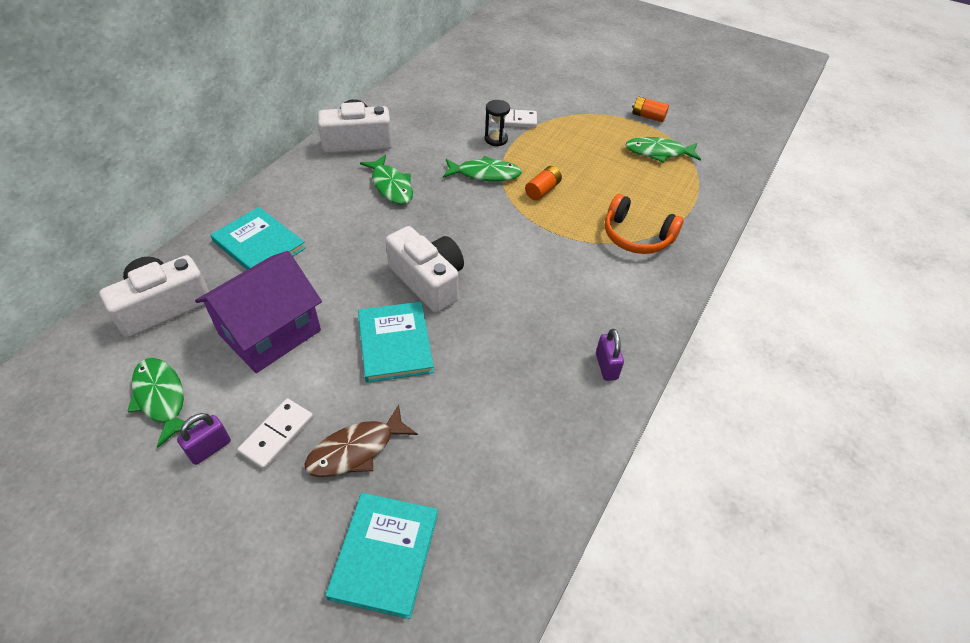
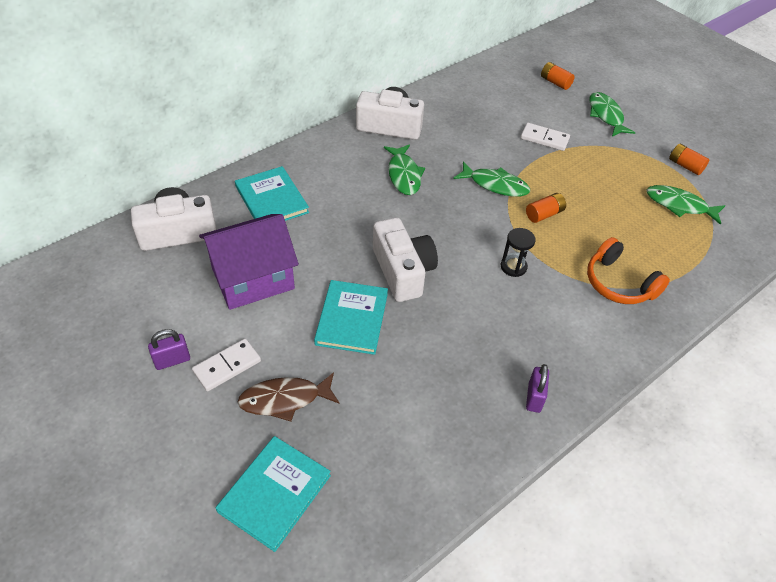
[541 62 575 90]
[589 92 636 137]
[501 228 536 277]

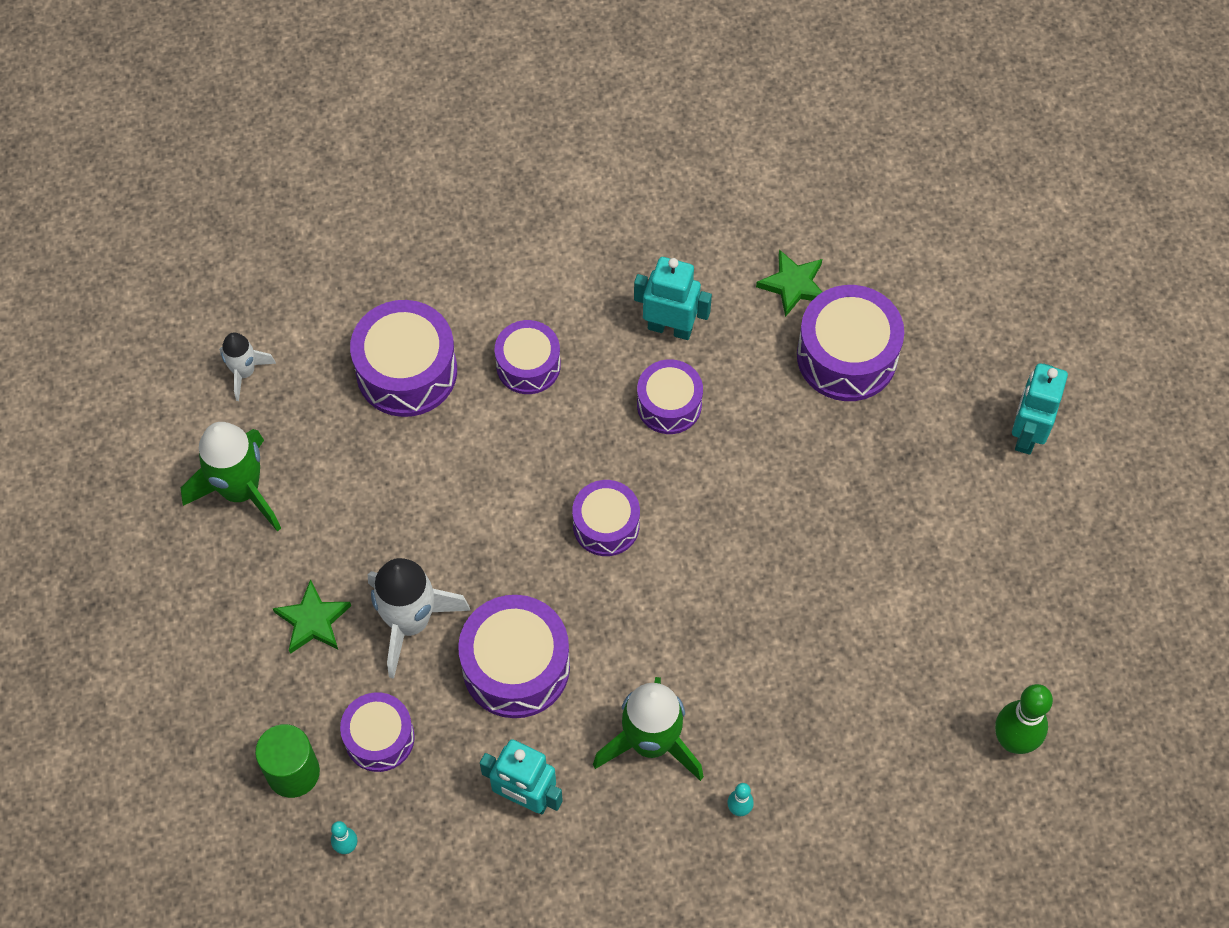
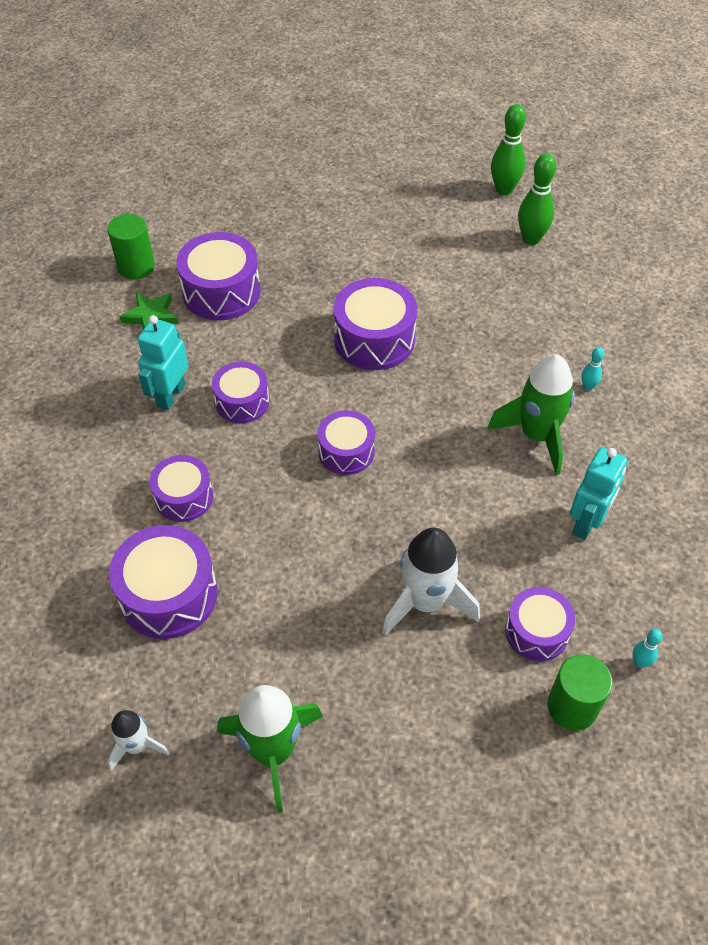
[273 579 351 654] (first image)
[1012 363 1068 455] (first image)
[107 214 155 279]
[491 104 526 195]
[333 278 417 370]

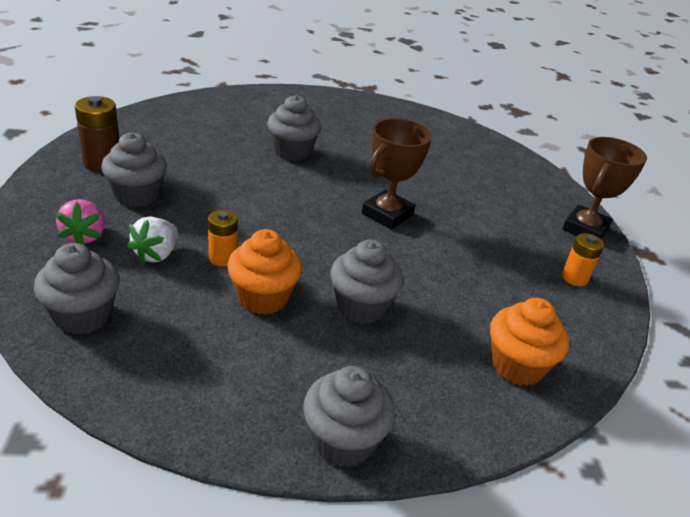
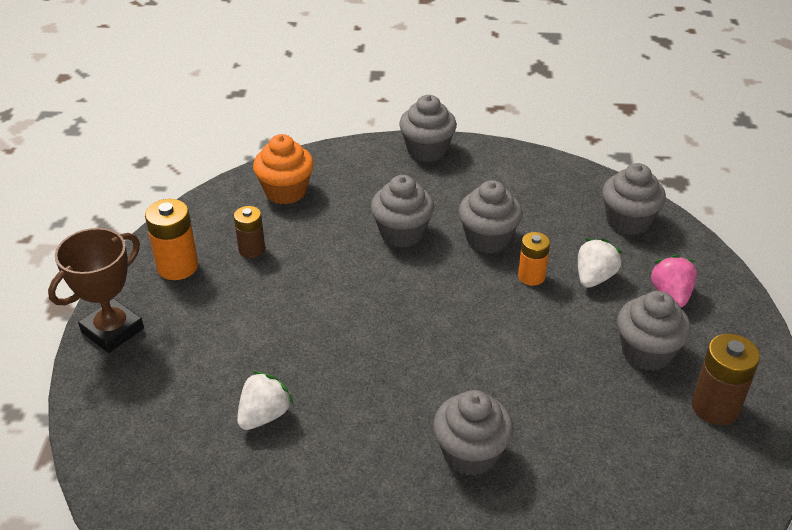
[362 118 432 229] (first image)
[234 206 265 258]
[237 371 294 430]
[458 180 523 254]
[145 199 198 280]

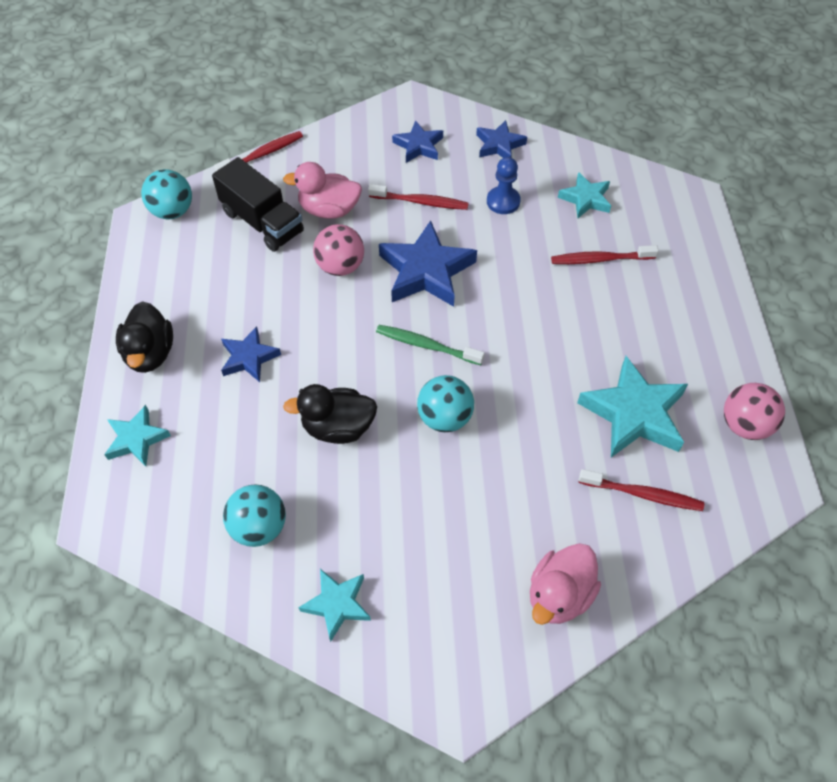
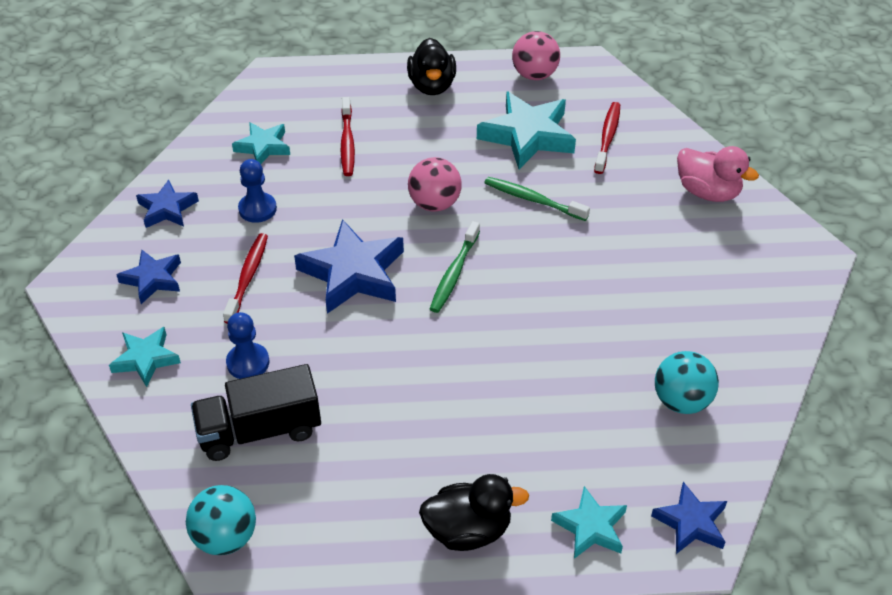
[214 131 303 171] (first image)
[417 375 474 432] (first image)
[484 177 590 221]
[651 482 727 554]
[407 38 456 95]
[109 327 181 387]
[408 157 461 212]
[226 312 270 379]
[191 364 321 461]

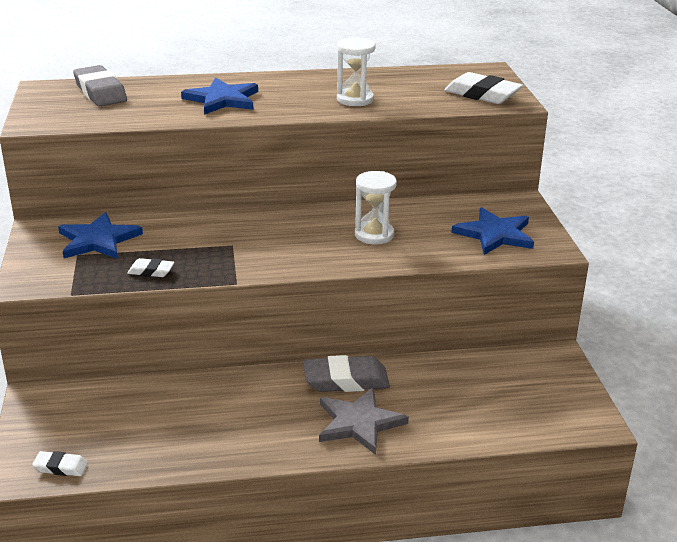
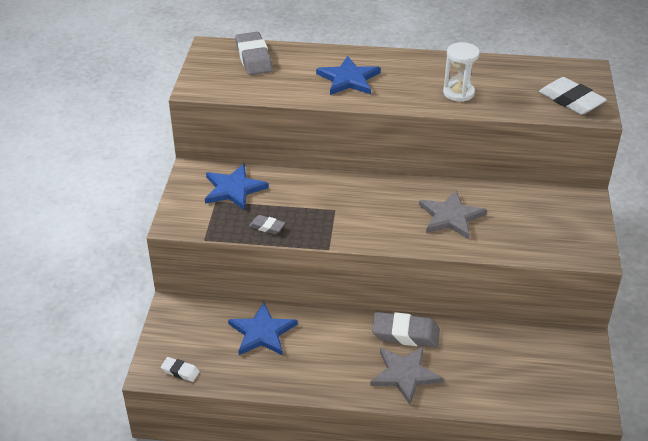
[228 302 297 355]
[419 190 487 239]
[249 215 285 234]

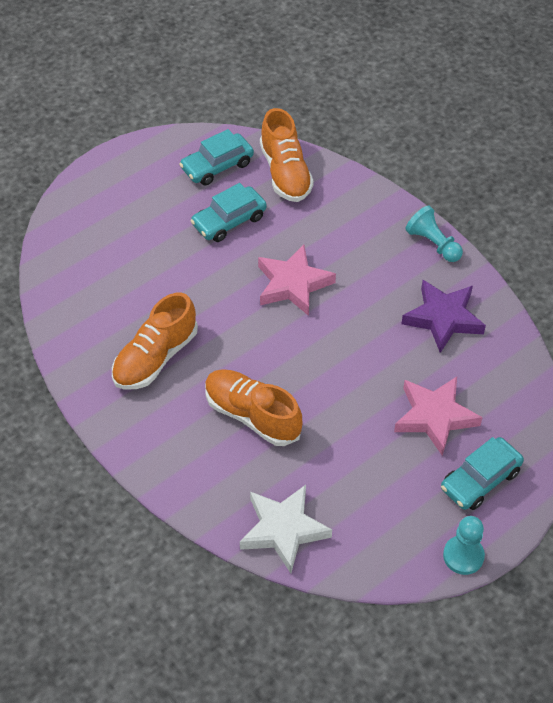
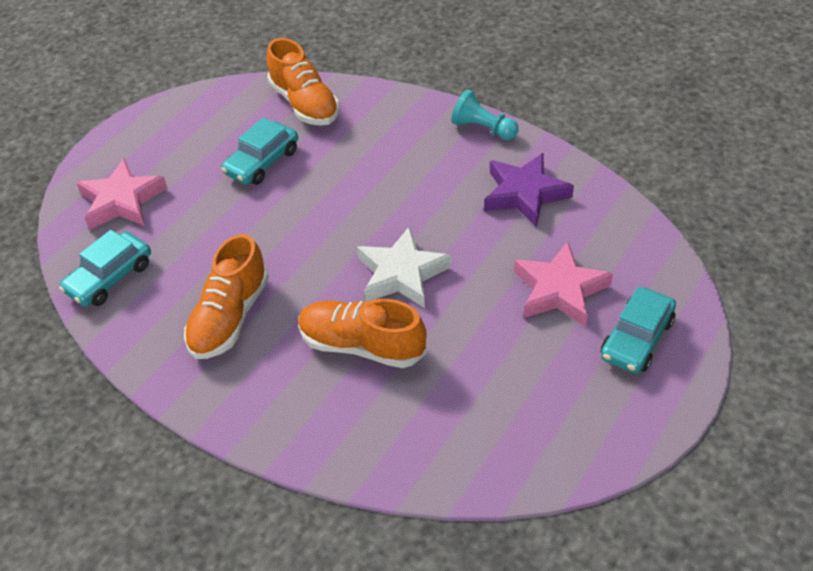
[443 516 485 575] (first image)
[59 230 151 306]
[357 226 452 308]
[76 158 167 230]

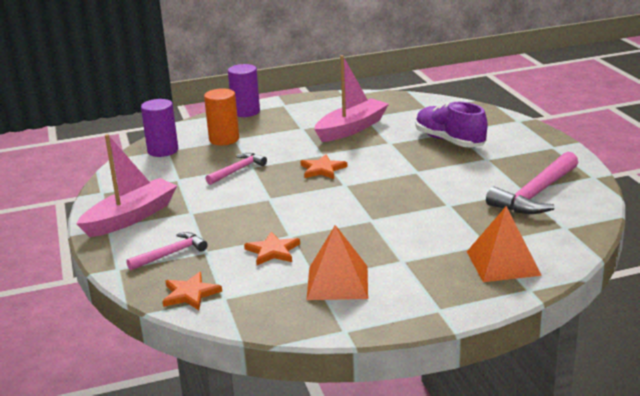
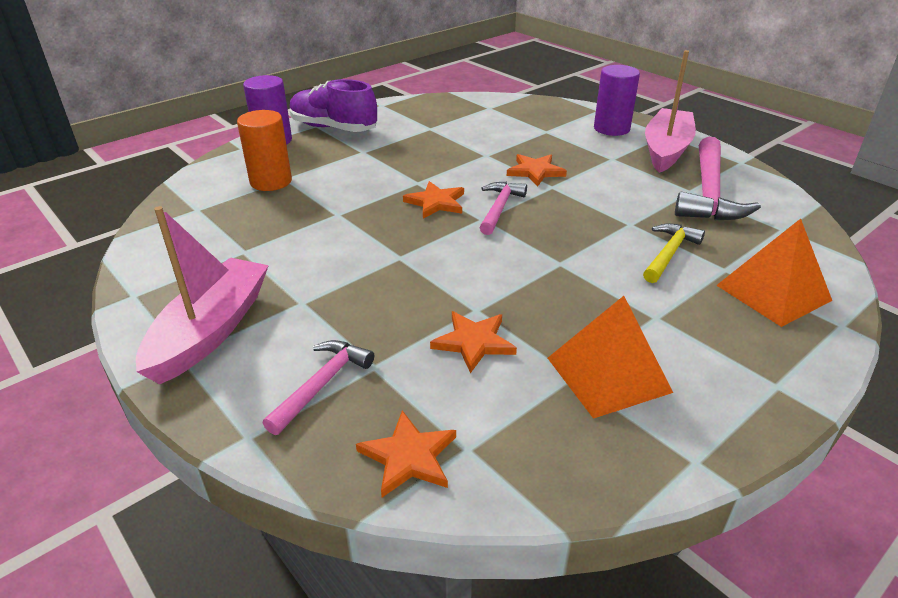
[507 154 567 186]
[643 223 705 283]
[594 65 640 136]
[480 182 527 235]
[645 50 696 173]
[290 79 377 132]

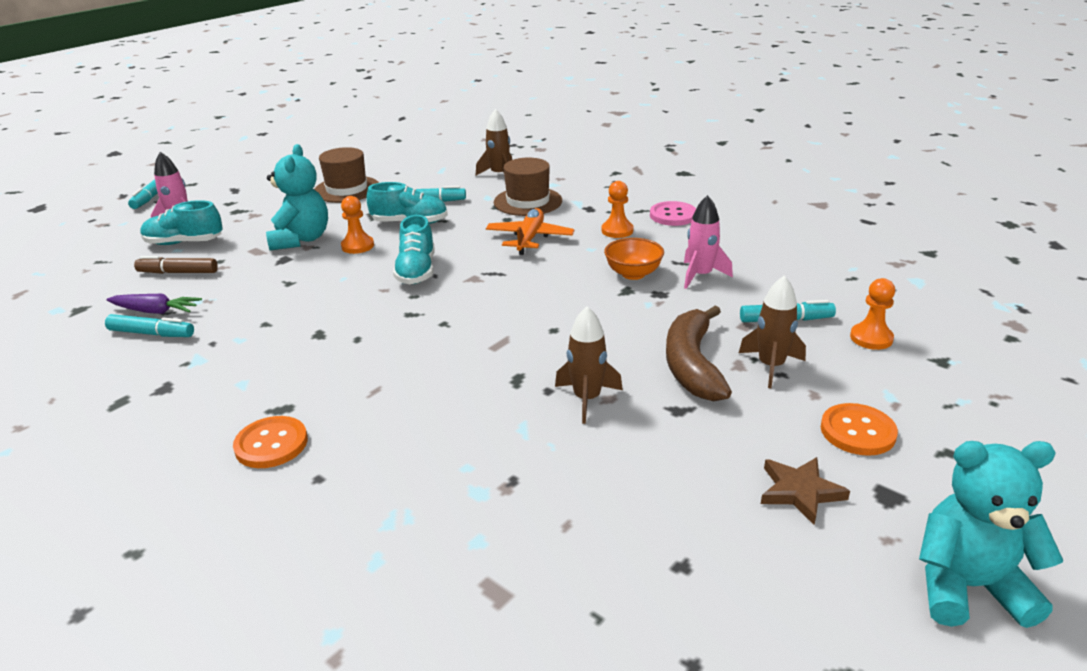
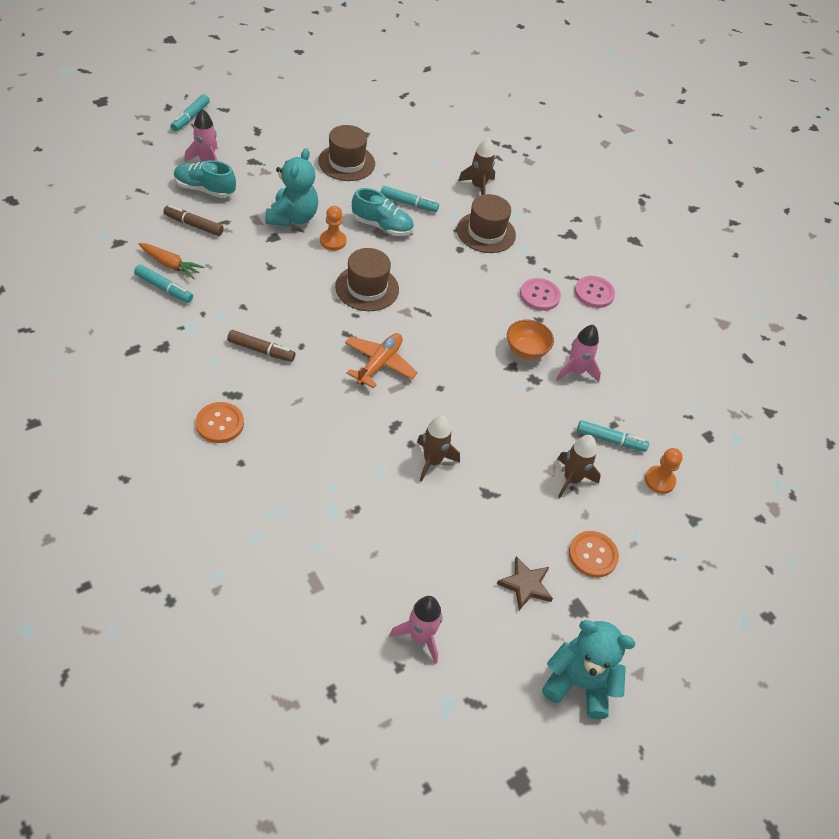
[666 305 732 401] (first image)
[227 330 295 362]
[389 596 442 664]
[345 333 418 388]
[335 248 399 311]
[520 278 561 311]
[139 243 204 279]

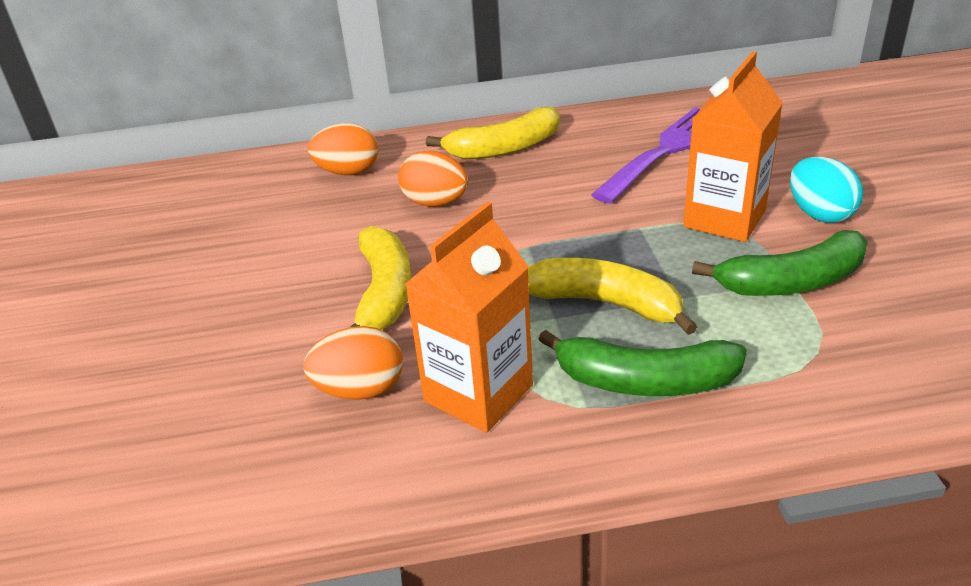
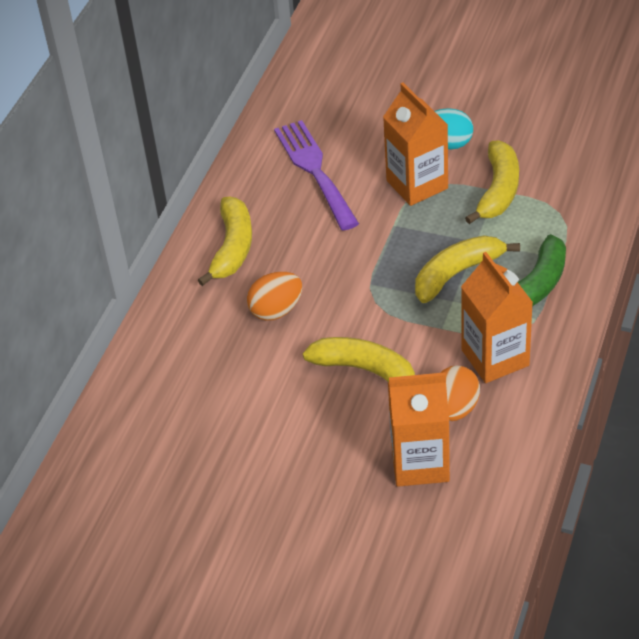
[308 123 378 175] (first image)
[388 372 450 487]
[465 140 519 224]

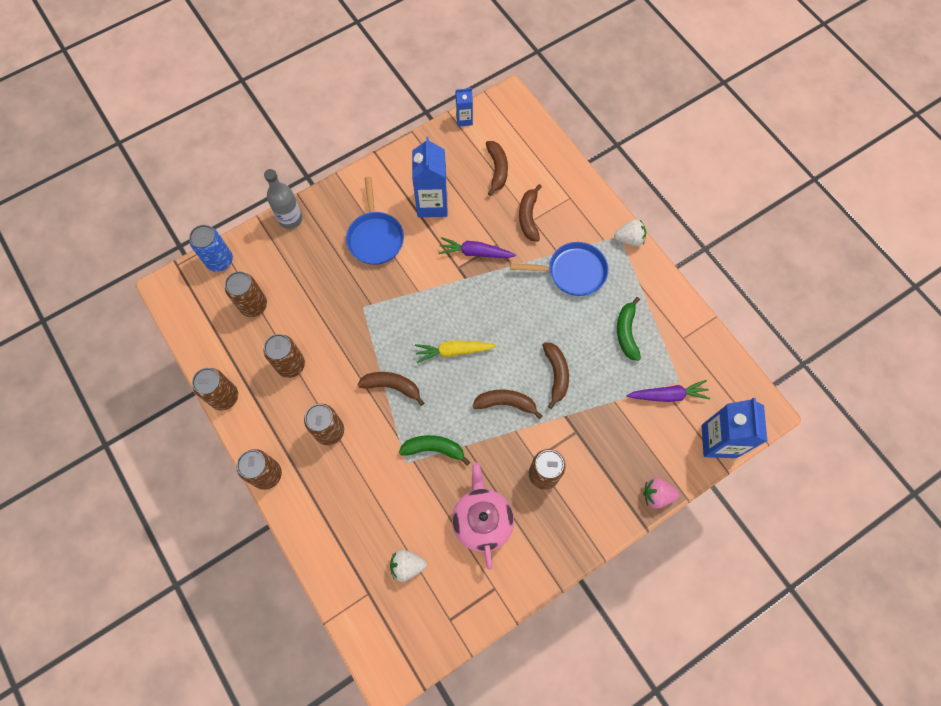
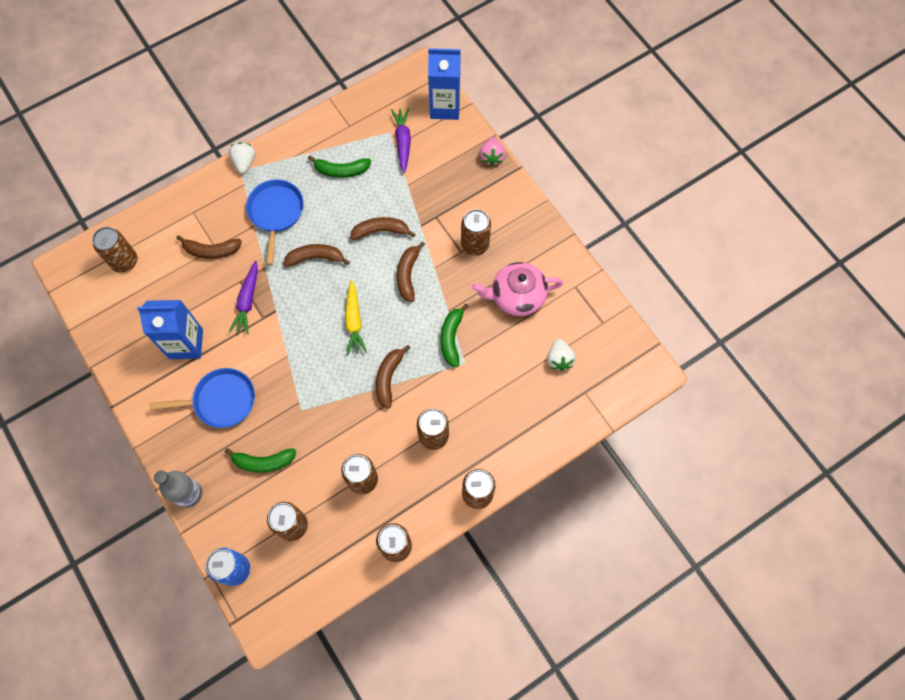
[455 88 473 127] (first image)
[92 227 137 273]
[225 448 296 473]
[283 244 350 267]

